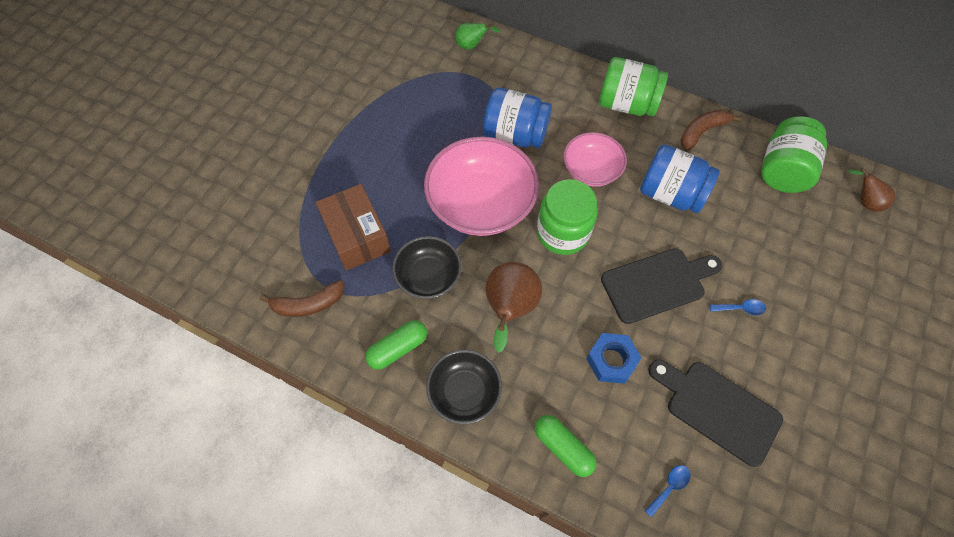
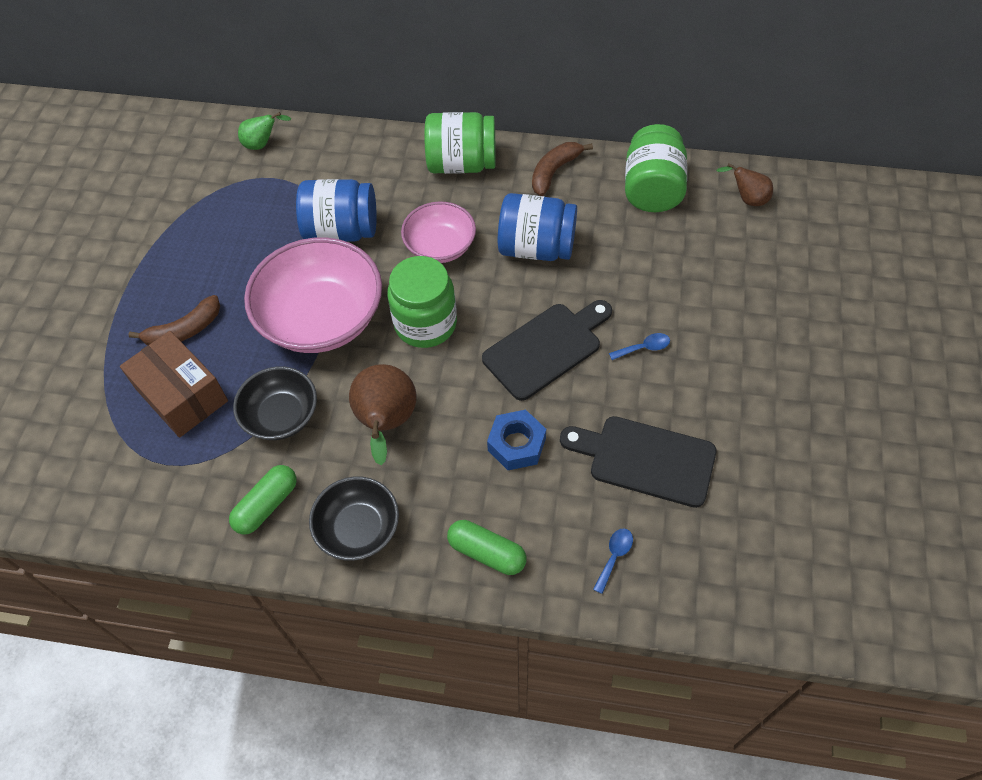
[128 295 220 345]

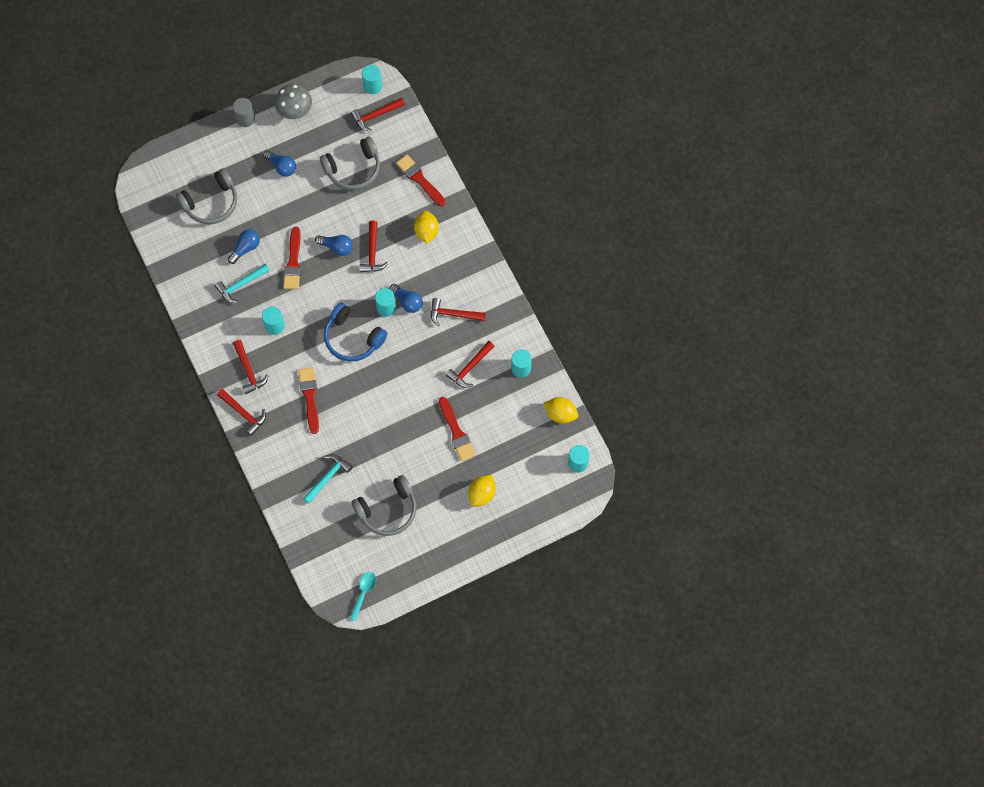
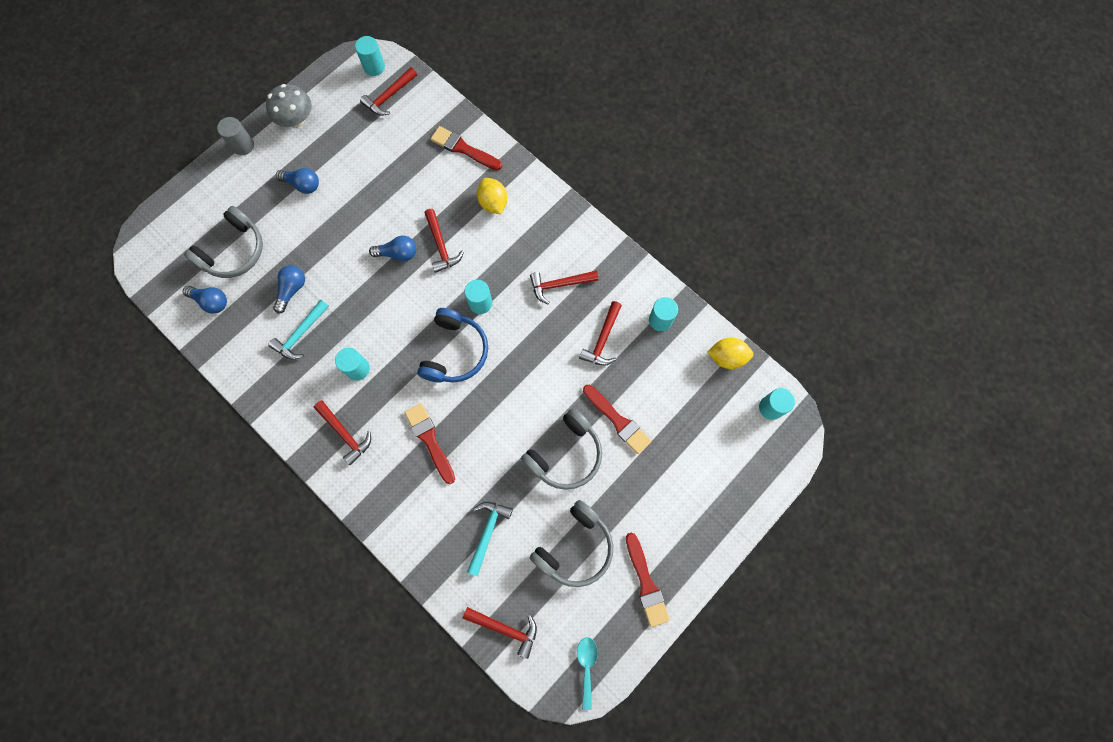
[468 475 496 507] (first image)
[463 607 537 659]
[626 533 670 627]
[521 408 602 490]
[183 286 227 314]
[417 308 488 383]

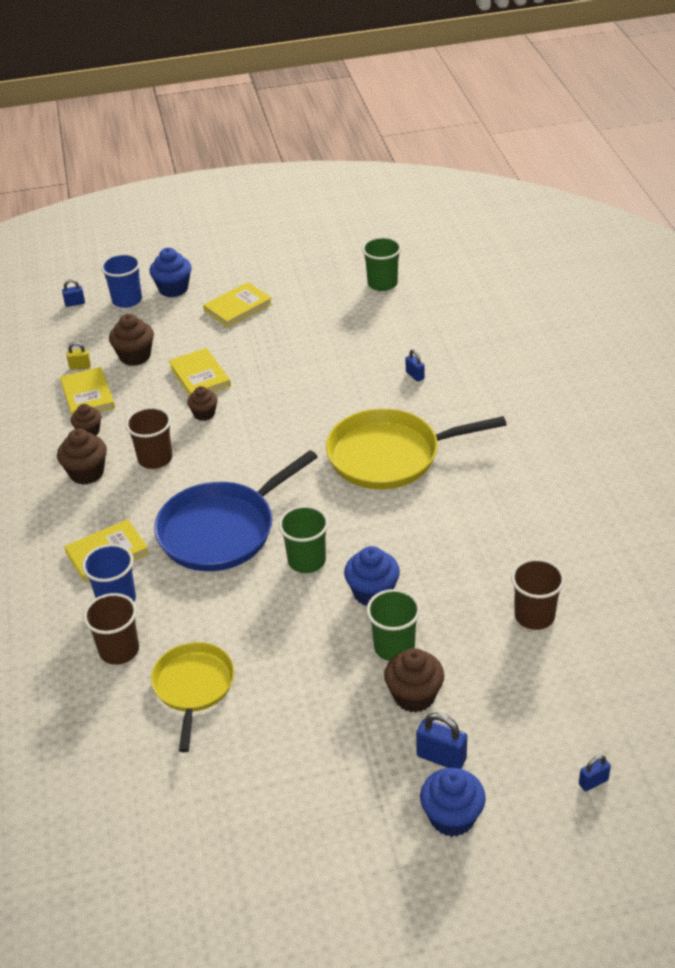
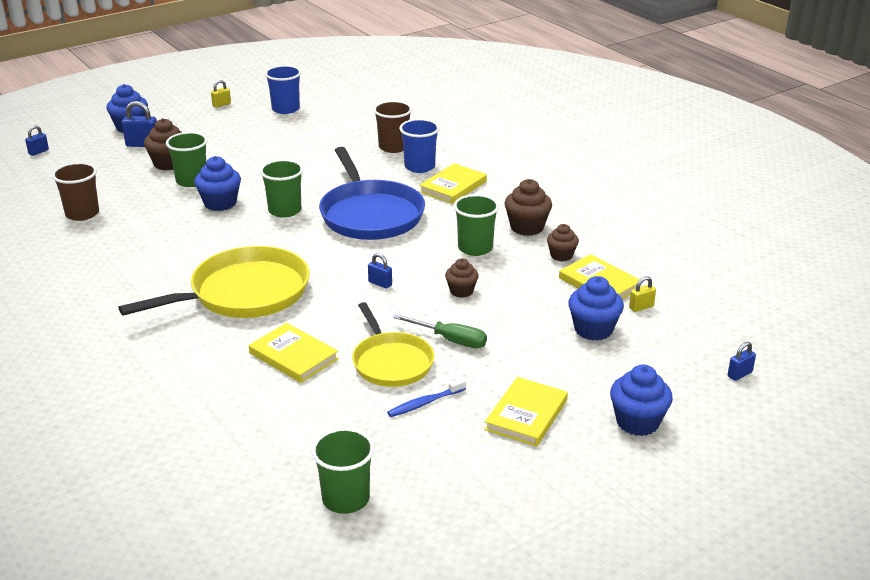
[211 80 231 108]
[387 378 466 417]
[393 314 487 348]
[265 65 301 114]
[352 302 434 387]
[249 323 339 383]
[368 253 392 289]
[568 276 624 341]
[453 194 499 256]
[319 147 425 240]

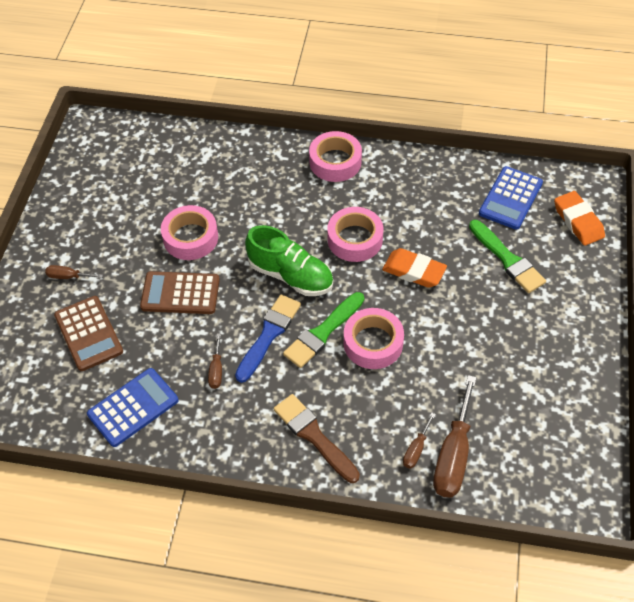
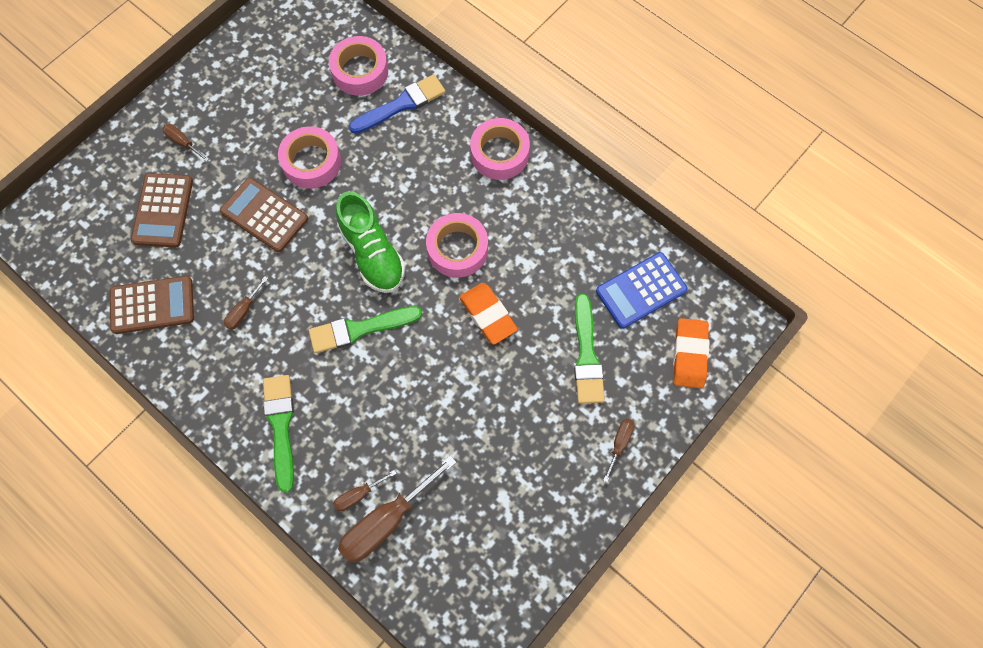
[603 418 635 482]
[349 74 446 134]
[329 36 388 96]
[110 276 194 334]
[263 375 294 493]

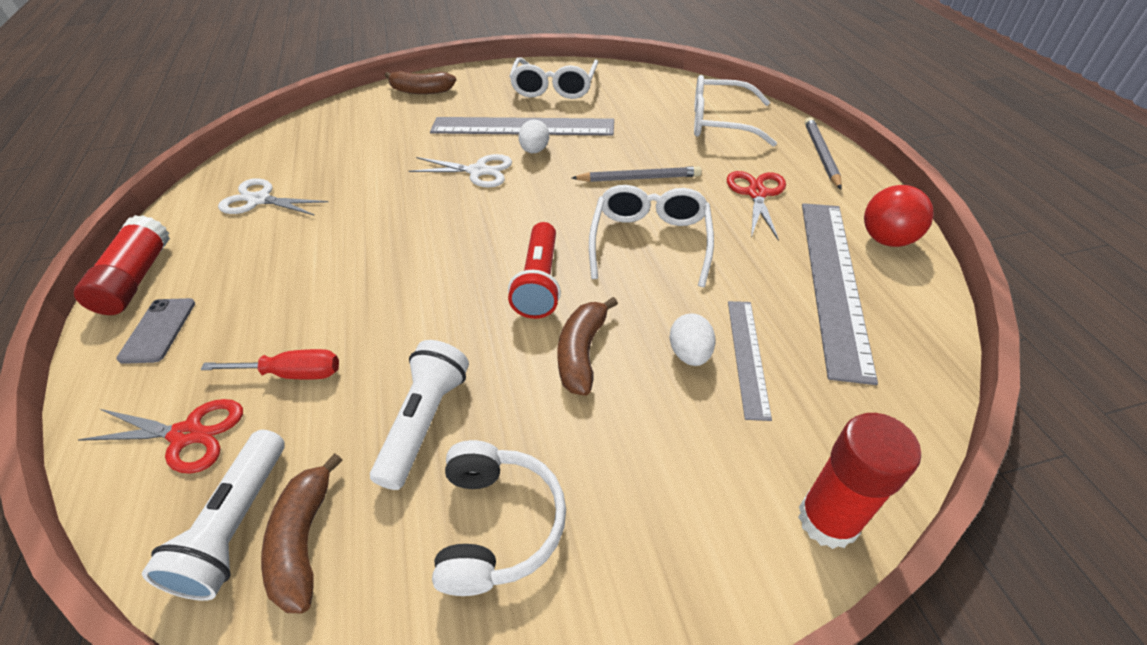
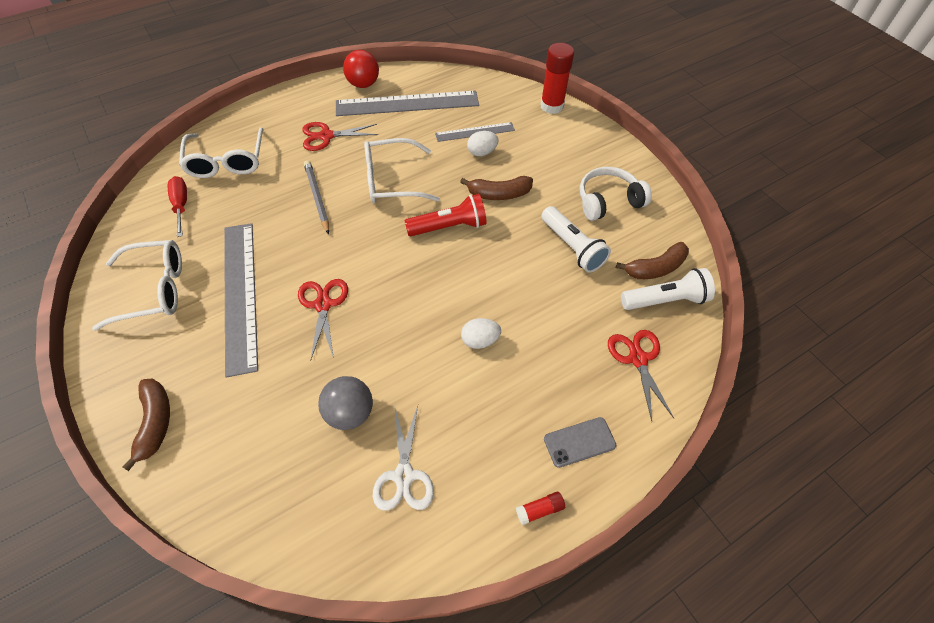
[805 117 842 189] (first image)
[318 376 373 430]
[168 176 187 237]
[461 318 501 349]
[298 279 348 361]
[541 206 611 273]
[516 492 565 525]

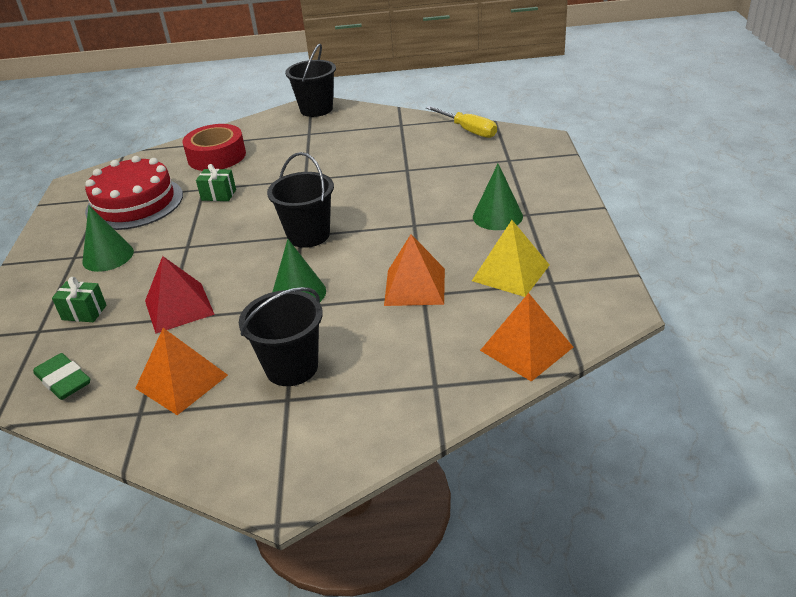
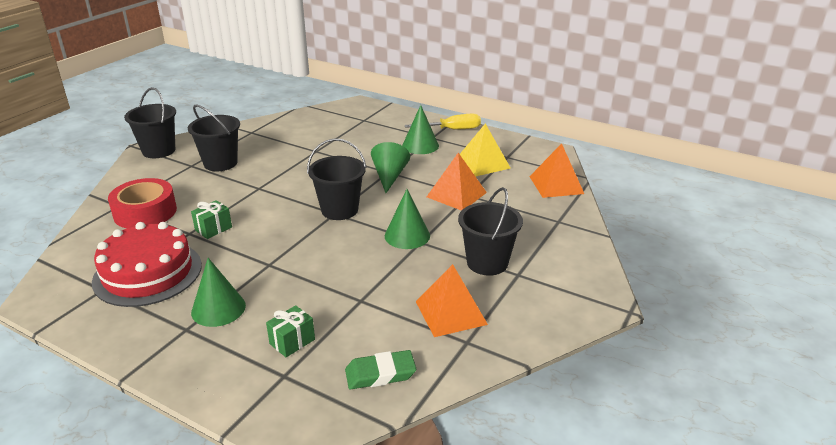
[145 256 215 334] (first image)
[188 104 240 171]
[371 142 410 193]
[405 114 481 129]

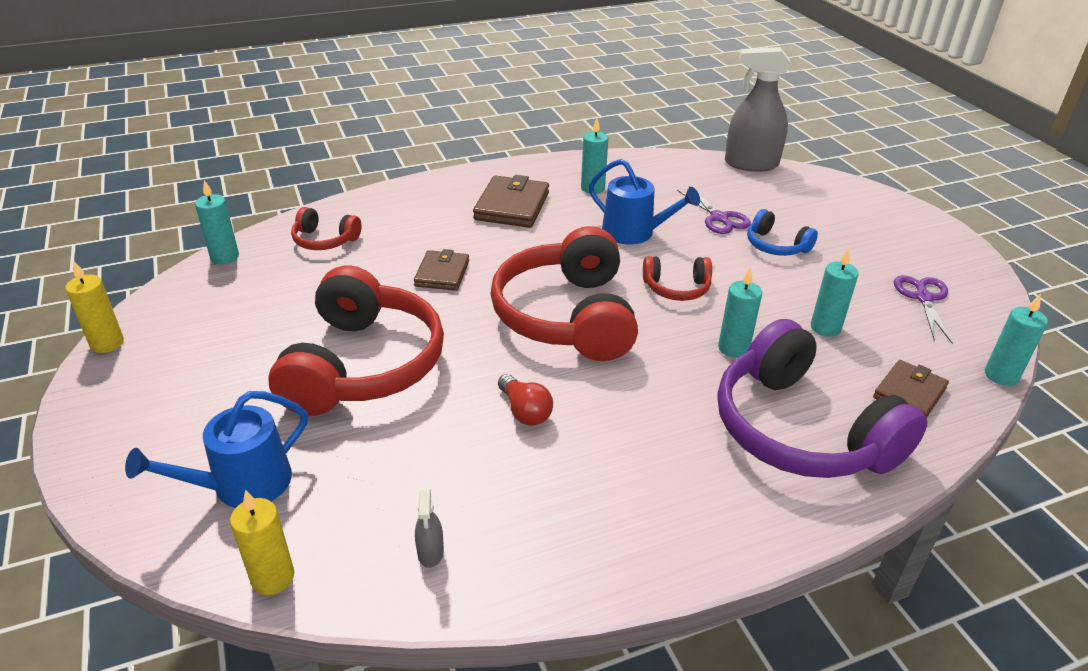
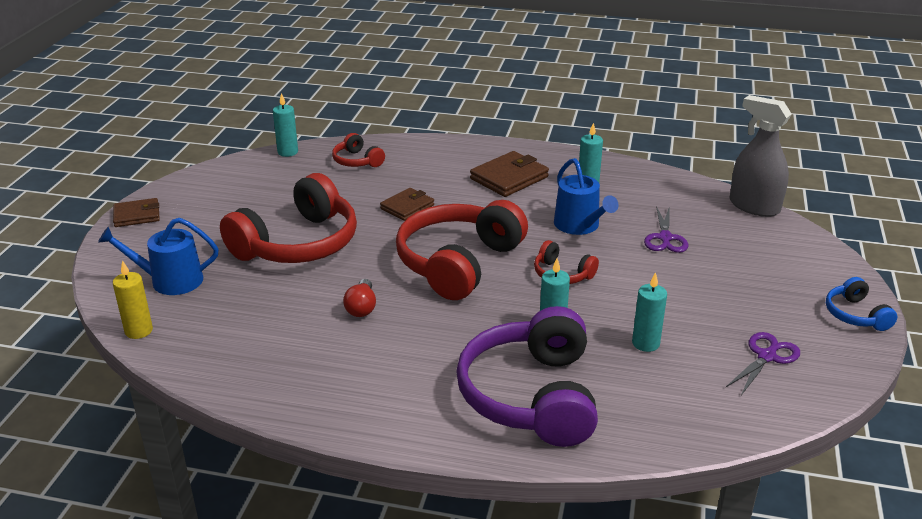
[65 261 124 353] (first image)
[415 489 444 568] (first image)
[985 294 1048 386] (first image)
[826 277 897 331]
[113 198 160 227]

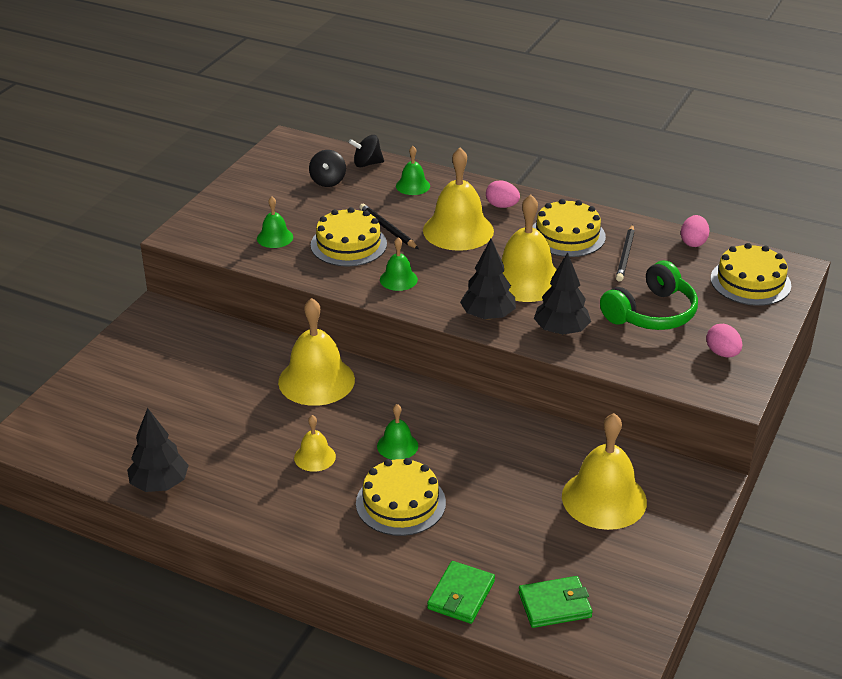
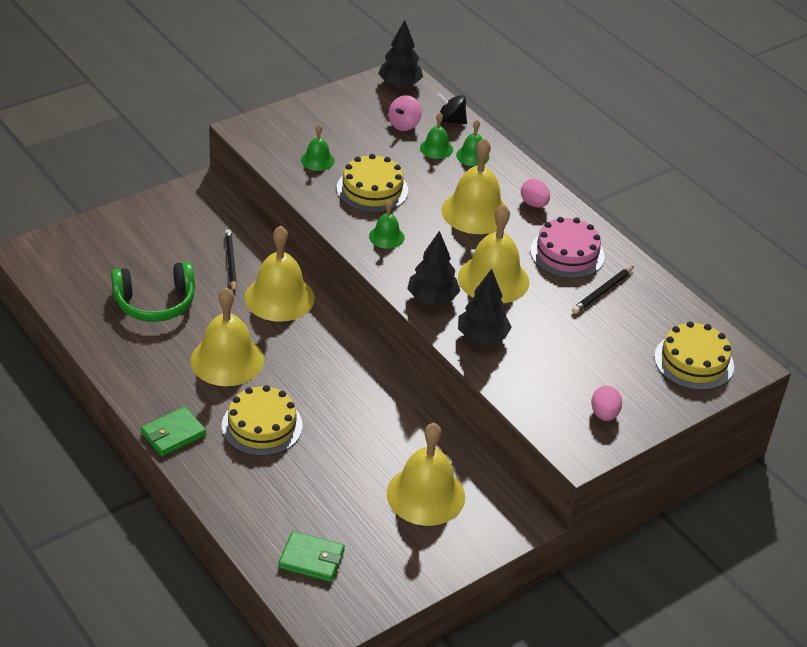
[681 215 709 247] (first image)
[378 20 423 87]
[225 229 237 293]
[420 112 453 159]
[141 406 206 456]
[111 261 195 322]
[388 95 422 131]
[530 217 605 278]
[191 287 264 386]

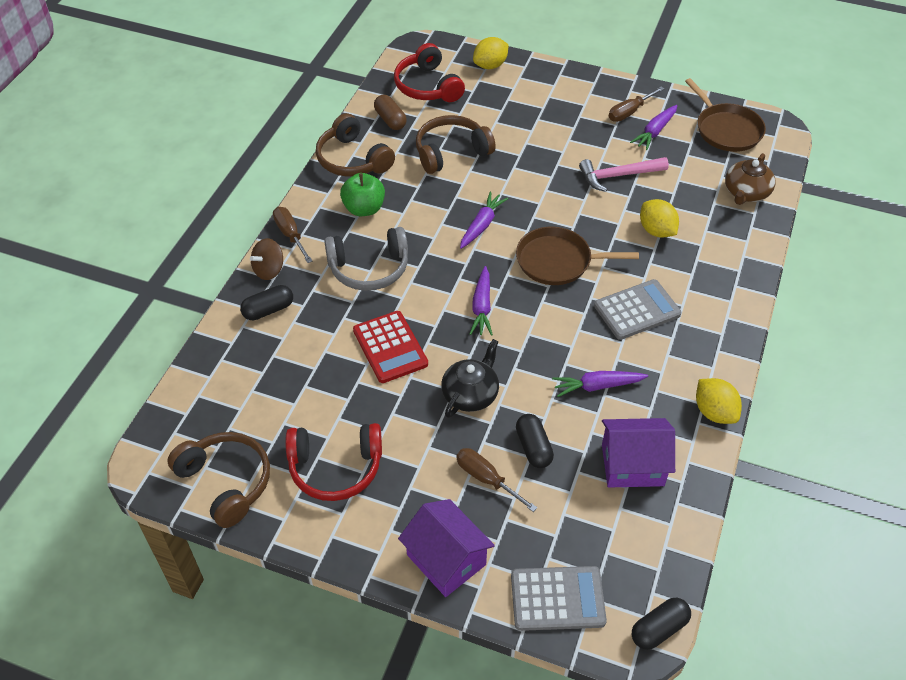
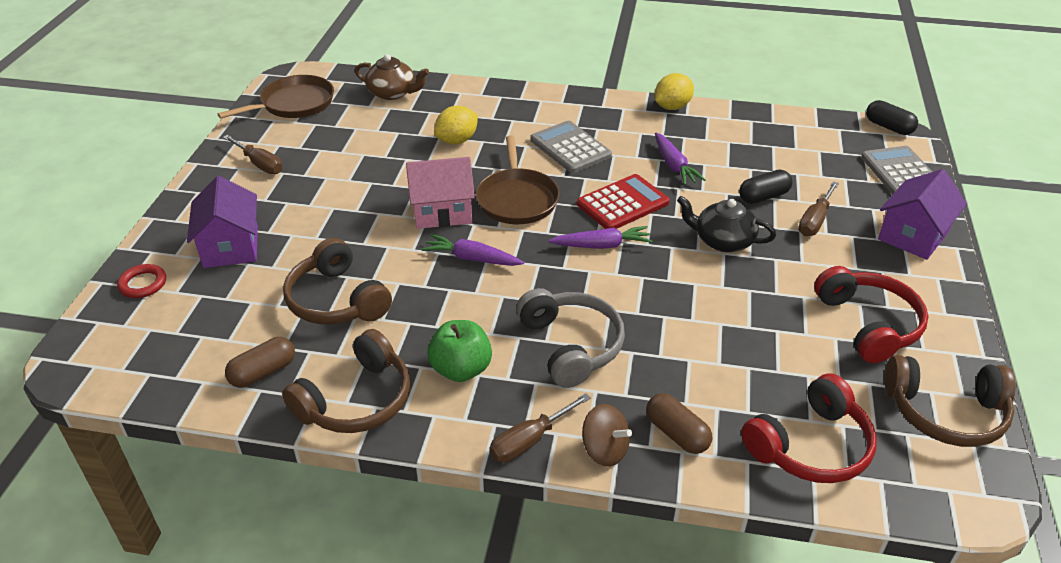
[579 157 669 192] (first image)
[630 105 677 150] (first image)
[406 157 475 229]
[577 174 670 229]
[741 373 877 483]
[187 176 258 268]
[117 264 166 298]
[646 393 712 454]
[885 355 1016 447]

